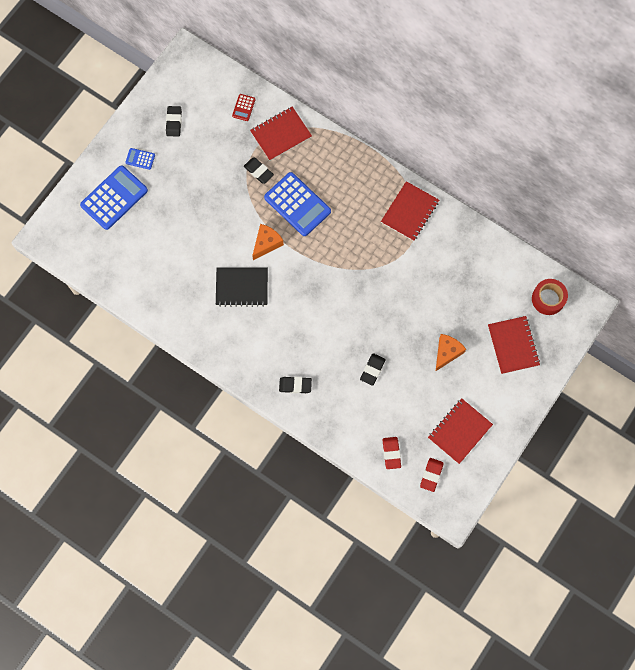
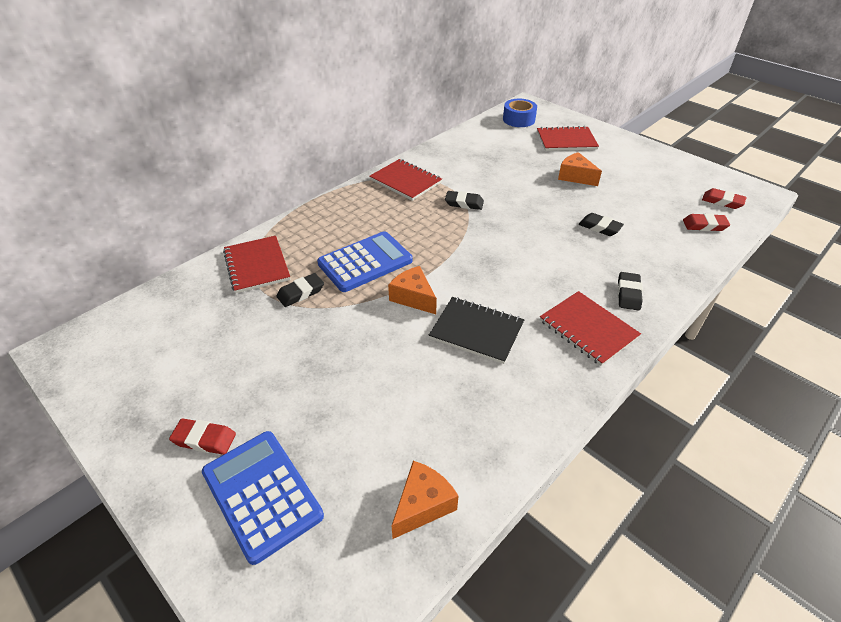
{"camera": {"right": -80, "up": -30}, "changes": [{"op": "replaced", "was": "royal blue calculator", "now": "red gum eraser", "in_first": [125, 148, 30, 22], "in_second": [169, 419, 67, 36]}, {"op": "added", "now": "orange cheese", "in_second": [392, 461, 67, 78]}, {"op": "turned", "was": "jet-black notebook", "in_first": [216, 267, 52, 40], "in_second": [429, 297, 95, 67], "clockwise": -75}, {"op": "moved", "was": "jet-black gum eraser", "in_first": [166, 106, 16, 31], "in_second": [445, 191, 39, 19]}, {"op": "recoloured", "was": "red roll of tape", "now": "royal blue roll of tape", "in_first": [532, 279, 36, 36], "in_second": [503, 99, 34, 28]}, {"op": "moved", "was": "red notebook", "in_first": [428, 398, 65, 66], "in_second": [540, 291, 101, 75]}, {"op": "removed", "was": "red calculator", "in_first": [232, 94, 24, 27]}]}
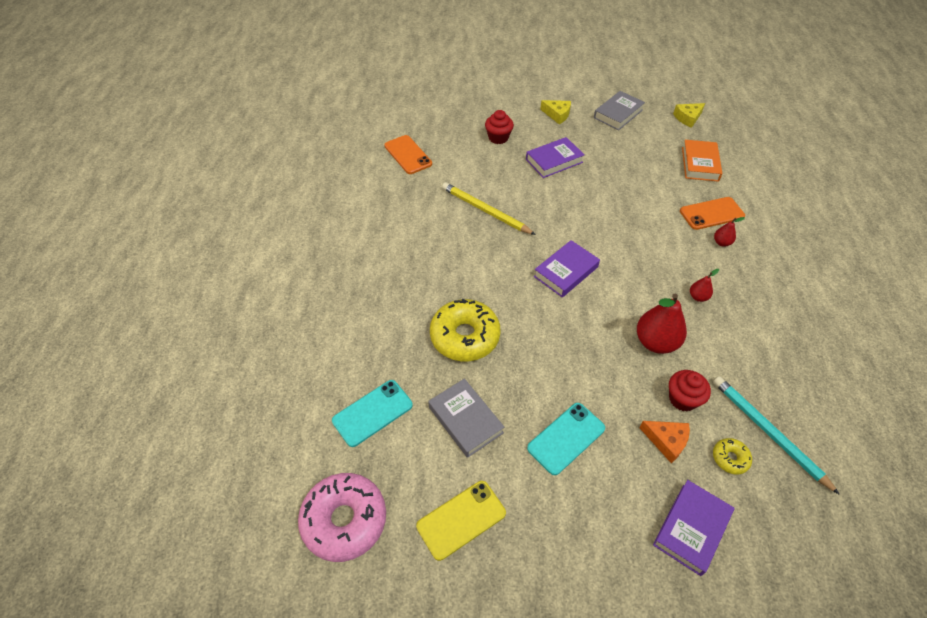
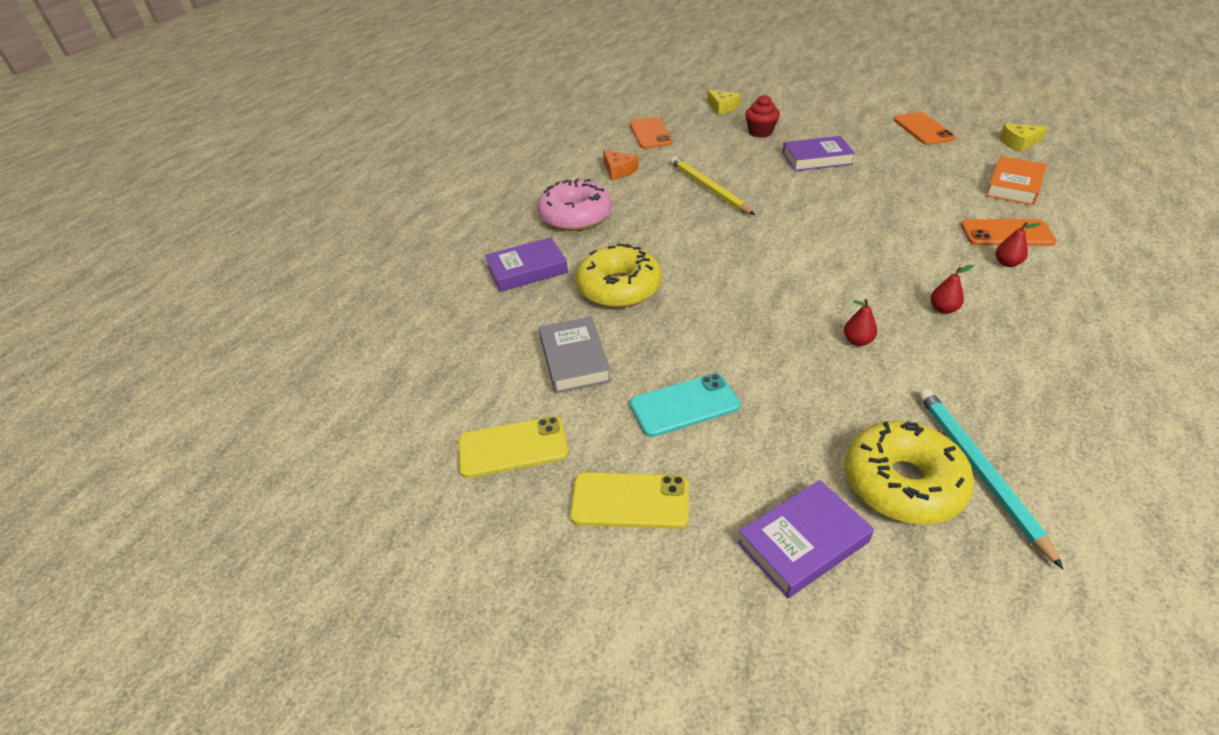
{"camera": {"right": 25, "up": -10}, "changes": [{"op": "moved", "was": "purple book", "in_first": [534, 240, 66, 58], "in_second": [485, 237, 83, 55]}, {"op": "moved", "was": "rose-pink doughnut", "in_first": [298, 473, 88, 89], "in_second": [538, 179, 74, 52]}, {"op": "added", "now": "golden phone", "in_second": [570, 472, 119, 57]}, {"op": "moved", "was": "orange cheese", "in_first": [639, 421, 51, 42], "in_second": [603, 150, 36, 30]}, {"op": "moved", "was": "golden cheese", "in_first": [540, 100, 31, 24], "in_second": [707, 90, 34, 25]}, {"op": "resized", "was": "red toy pear", "in_first": [637, 293, 50, 61], "in_second": [844, 299, 33, 47], "ratio": 0.49}, {"op": "resized", "was": "golden doughnut", "in_first": [713, 438, 39, 37], "in_second": [845, 421, 129, 104], "ratio": 2.16}, {"op": "replaced", "was": "grey book", "now": "orange phone", "in_first": [594, 91, 51, 39], "in_second": [894, 112, 62, 33]}, {"op": "removed", "was": "aqua phone", "in_first": [332, 380, 81, 67]}, {"op": "removed", "was": "red fairy cake", "in_first": [669, 370, 42, 42]}]}
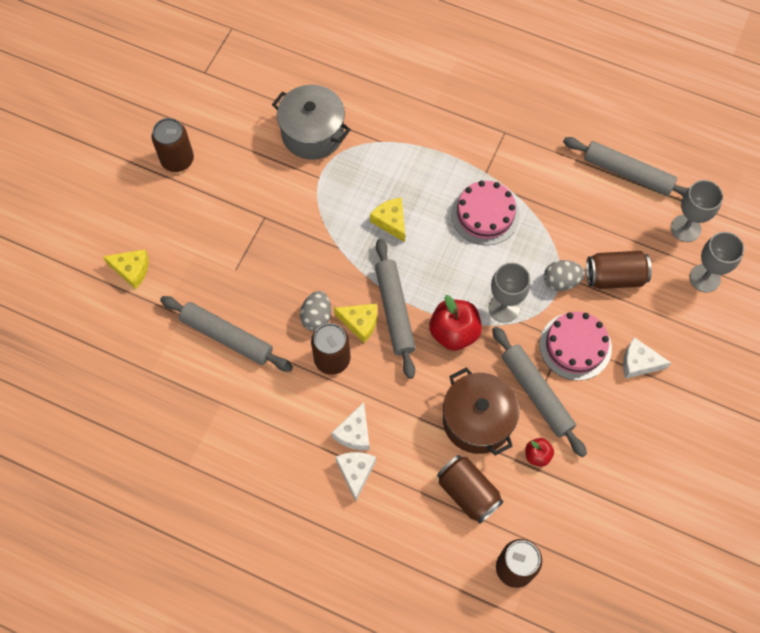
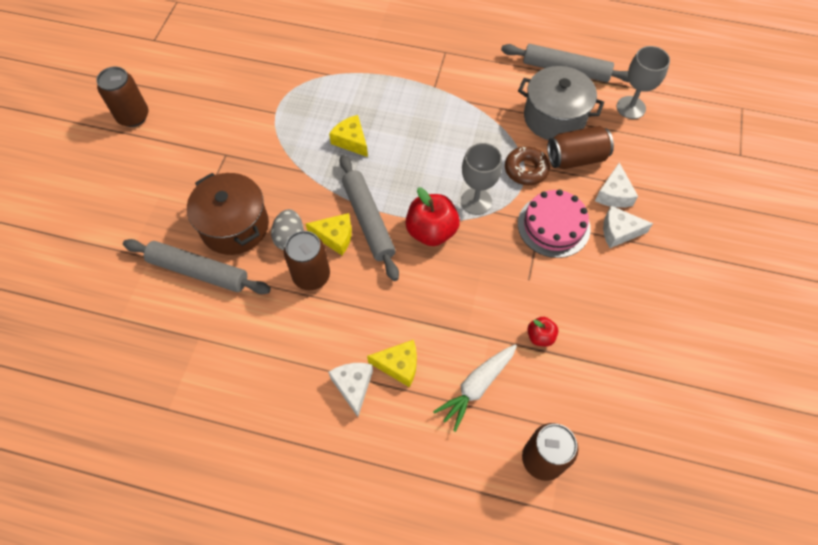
{"camera": {"right": -10, "up": -5}, "changes": [{"op": "moved", "was": "dark brown cooking pot", "in_first": [443, 367, 76, 89], "in_second": [187, 173, 82, 82]}, {"op": "moved", "was": "golden cheese", "in_first": [103, 249, 46, 40], "in_second": [367, 340, 50, 47]}, {"op": "replaced", "was": "dark brown tin", "now": "pure white toy carrot", "in_first": [437, 455, 67, 69], "in_second": [433, 344, 84, 88]}, {"op": "replaced", "was": "grey toy egg", "now": "dark brown doughnut", "in_first": [544, 260, 41, 31], "in_second": [505, 146, 45, 39]}, {"op": "moved", "was": "grey cooking pot", "in_first": [272, 85, 79, 75], "in_second": [518, 66, 86, 74]}, {"op": "moved", "was": "pure white cheese", "in_first": [332, 402, 38, 48], "in_second": [595, 163, 43, 45]}, {"op": "removed", "was": "rose-pink gateau", "in_first": [451, 181, 69, 64]}, {"op": "removed", "was": "grey dough roller", "in_first": [492, 326, 95, 131]}, {"op": "removed", "was": "grey goblet", "in_first": [689, 232, 55, 60]}]}
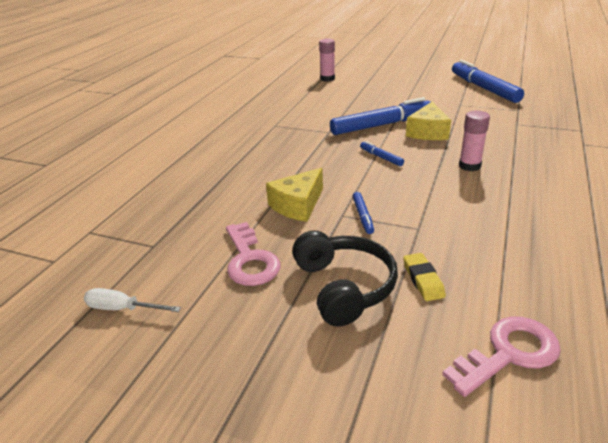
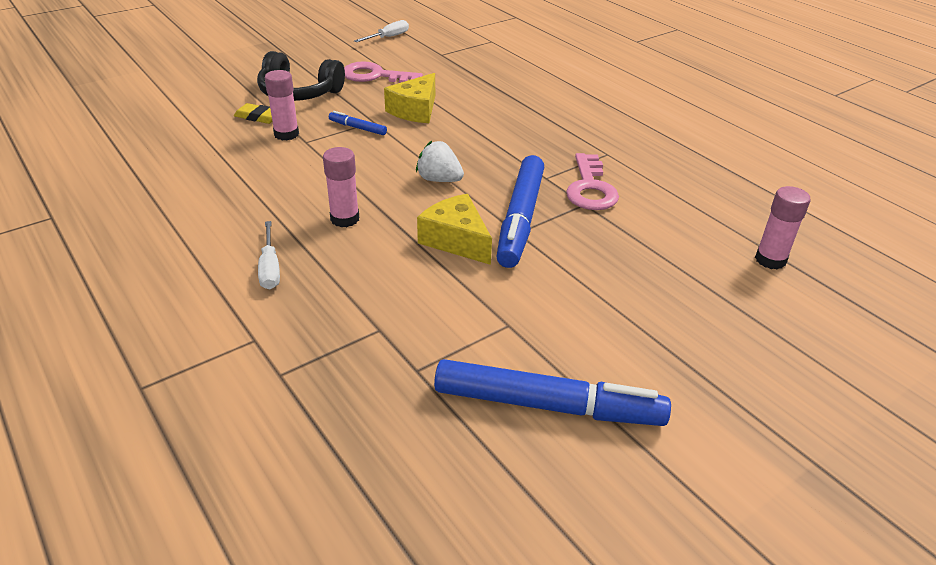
{"camera": {"right": 120, "up": 5}, "changes": [{"op": "added", "now": "pure white hand screwdriver", "in_second": [258, 221, 22, 68]}, {"op": "added", "now": "rose-pink glue stick", "in_second": [265, 70, 34, 70]}, {"op": "turned", "was": "golden cheese", "in_first": [266, 168, 57, 54], "in_second": [384, 73, 51, 50], "clockwise": -135}, {"op": "replaced", "was": "royal blue marker", "now": "pure white strawberry", "in_first": [360, 141, 44, 25], "in_second": [416, 141, 48, 41]}, {"op": "moved", "was": "rose-pink latchkey", "in_first": [442, 316, 119, 81], "in_second": [566, 153, 53, 57]}]}
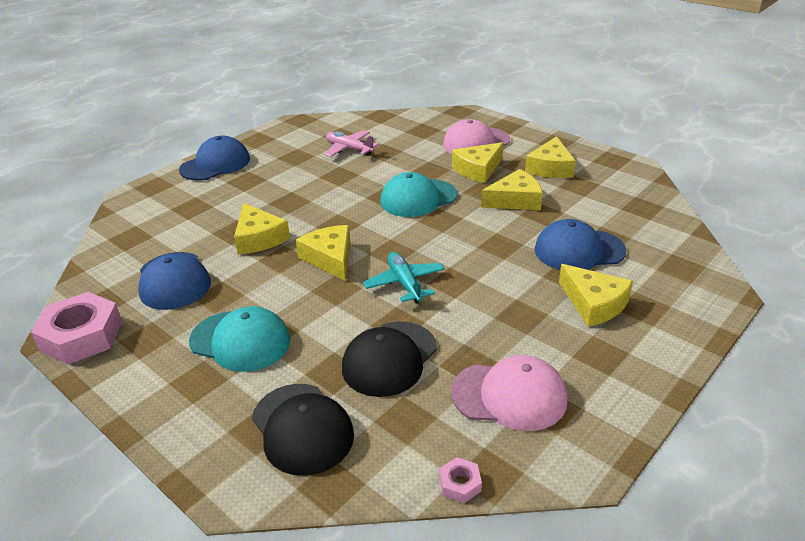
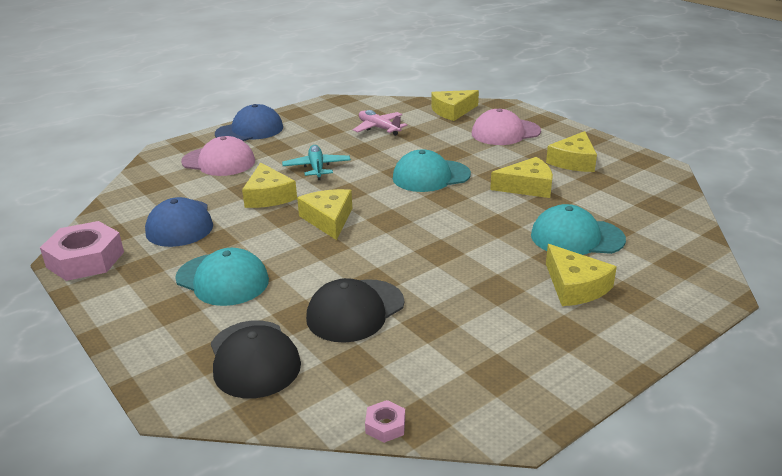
{"camera": {"right": 10, "up": -5}, "changes": [{"op": "moved", "was": "rose-pink cap", "in_first": [451, 355, 117, 76], "in_second": [181, 136, 74, 40]}, {"op": "moved", "was": "aqua aeroplane", "in_first": [363, 252, 82, 52], "in_second": [282, 145, 69, 35]}, {"op": "moved", "was": "golden cheese", "in_first": [452, 142, 51, 41], "in_second": [431, 90, 48, 31]}, {"op": "recoloured", "was": "royal blue cap", "now": "aqua cap", "in_first": [535, 219, 91, 51], "in_second": [531, 204, 95, 51]}]}
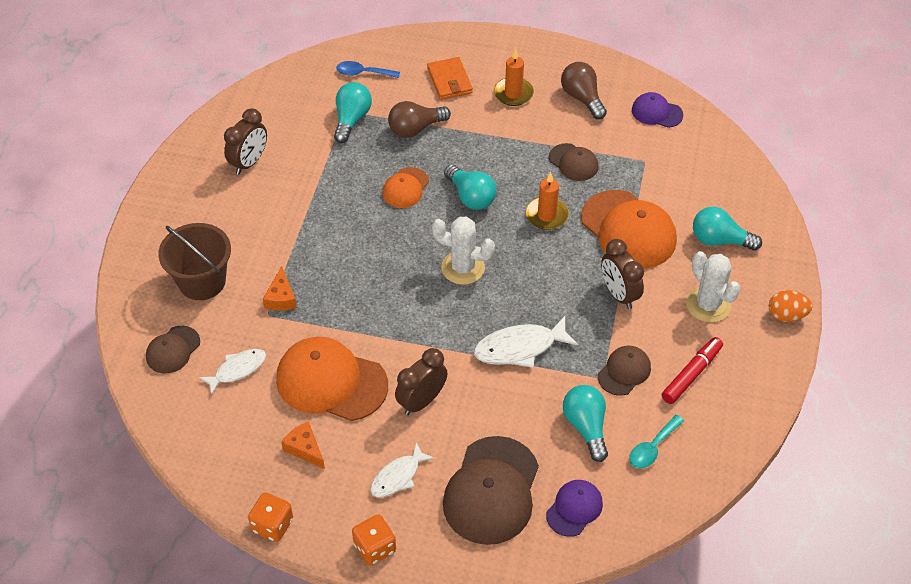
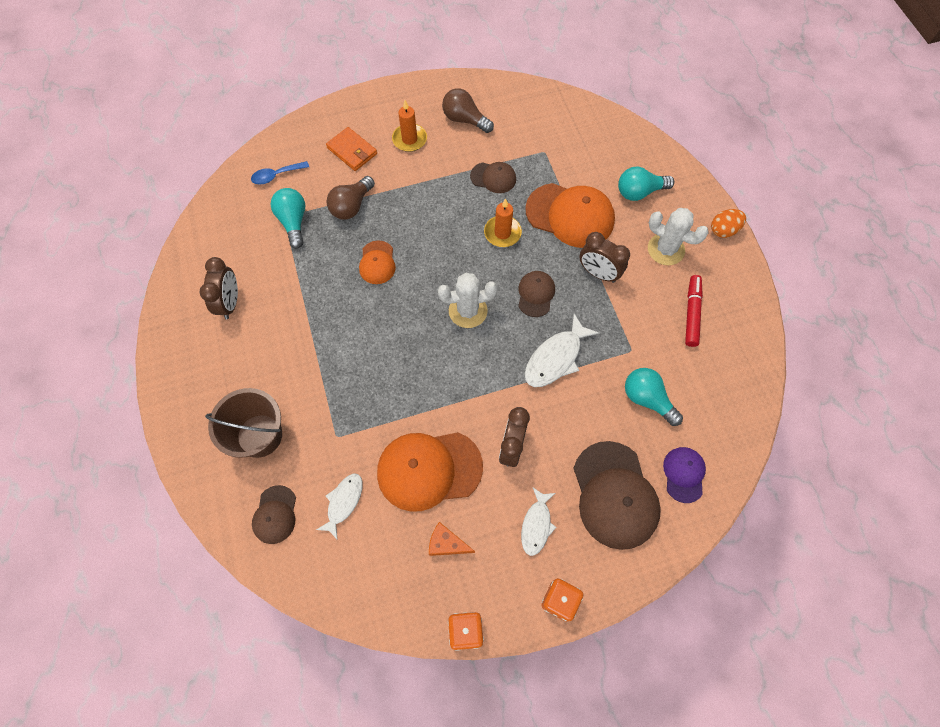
{"camera": {"right": -30, "up": 15}, "changes": [{"op": "moved", "was": "dark brown cap", "in_first": [598, 346, 53, 50], "in_second": [518, 271, 37, 46]}, {"op": "removed", "was": "orange cheese", "in_first": [263, 266, 34, 45]}, {"op": "removed", "was": "aqua lightbulb", "in_first": [444, 165, 52, 45]}, {"op": "removed", "was": "aqua tablespoon", "in_first": [629, 415, 55, 53]}, {"op": "removed", "was": "purple cap", "in_first": [632, 92, 51, 36]}]}
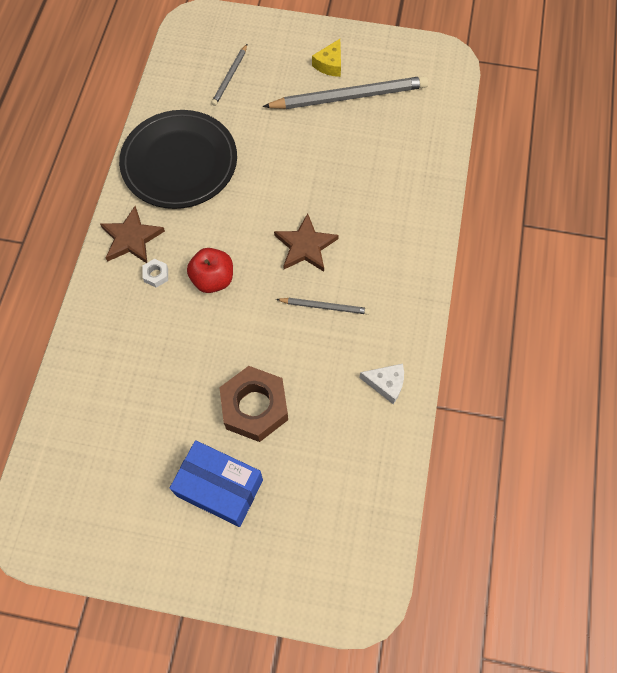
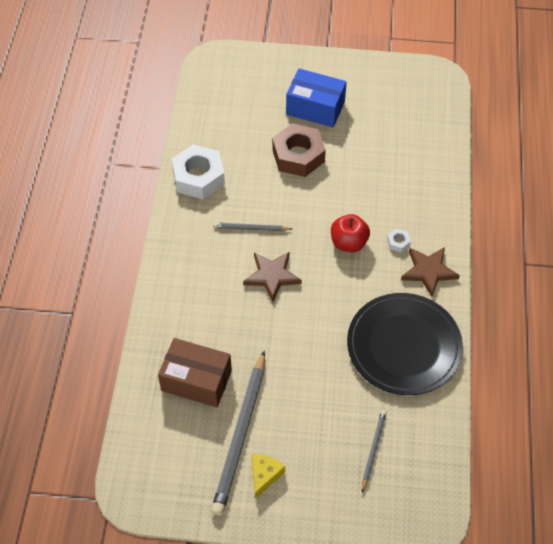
{"camera": {"right": 175, "up": -10}, "changes": [{"op": "added", "now": "dark brown box", "in_second": [158, 338, 74, 69]}, {"op": "replaced", "was": "pure white cheese", "now": "pure white nut", "in_first": [359, 364, 45, 40], "in_second": [172, 144, 53, 56]}, {"op": "turned", "was": "grey pencil", "in_first": [263, 76, 165, 33], "in_second": [211, 351, 54, 165], "clockwise": -60}]}
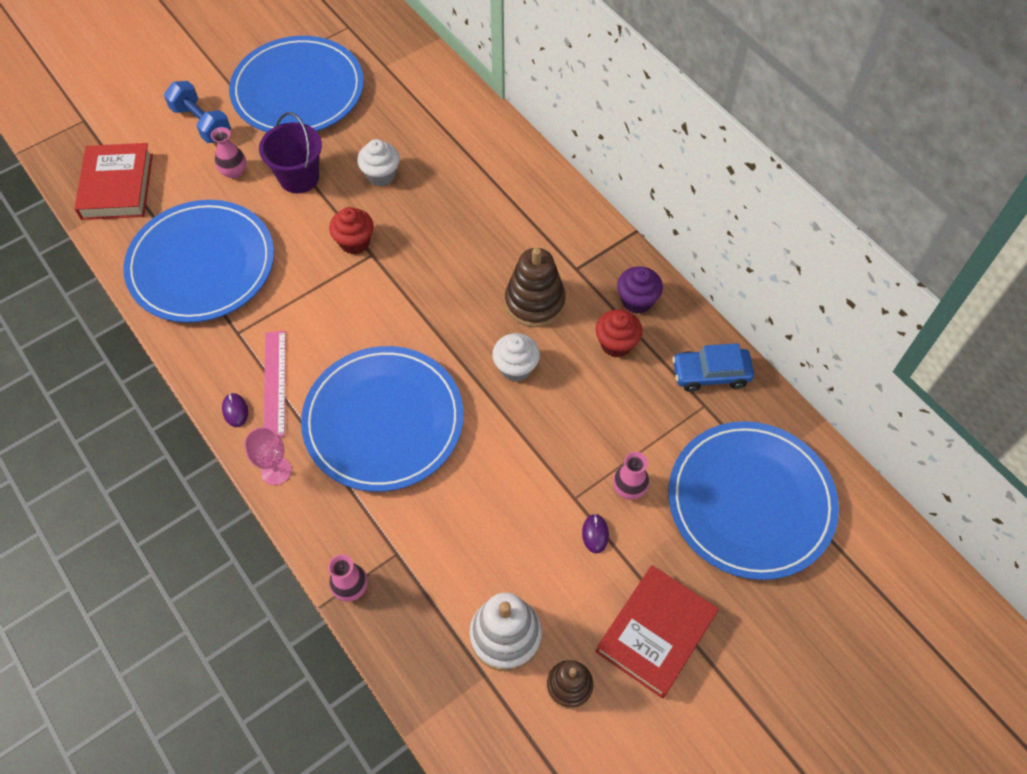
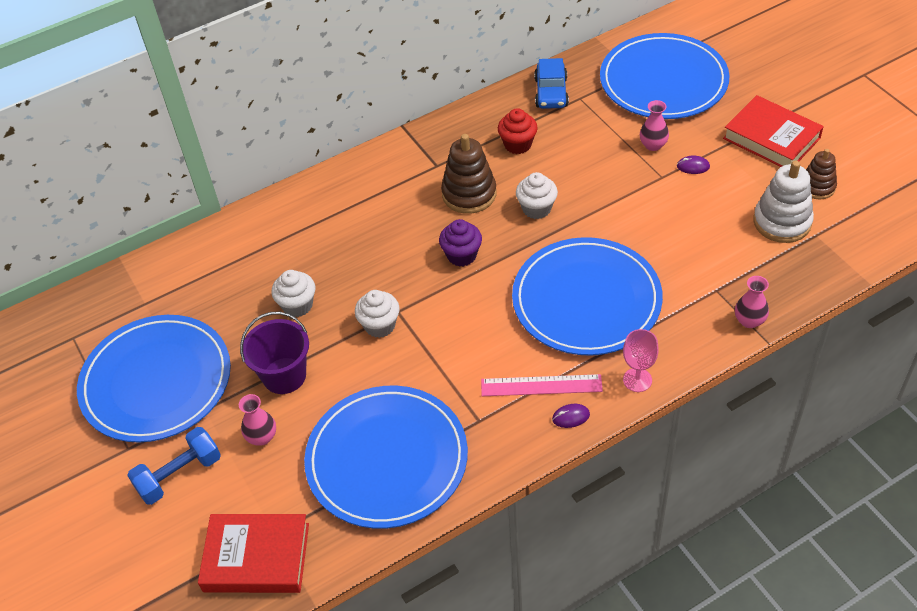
{"camera": {"right": -80, "up": -10}, "changes": [{"op": "recoloured", "was": "red fairy cake", "now": "pure white fairy cake", "in_first": [329, 207, 45, 47], "in_second": [355, 290, 44, 48]}, {"op": "moved", "was": "purple fairy cake", "in_first": [617, 266, 46, 48], "in_second": [439, 219, 43, 48]}]}
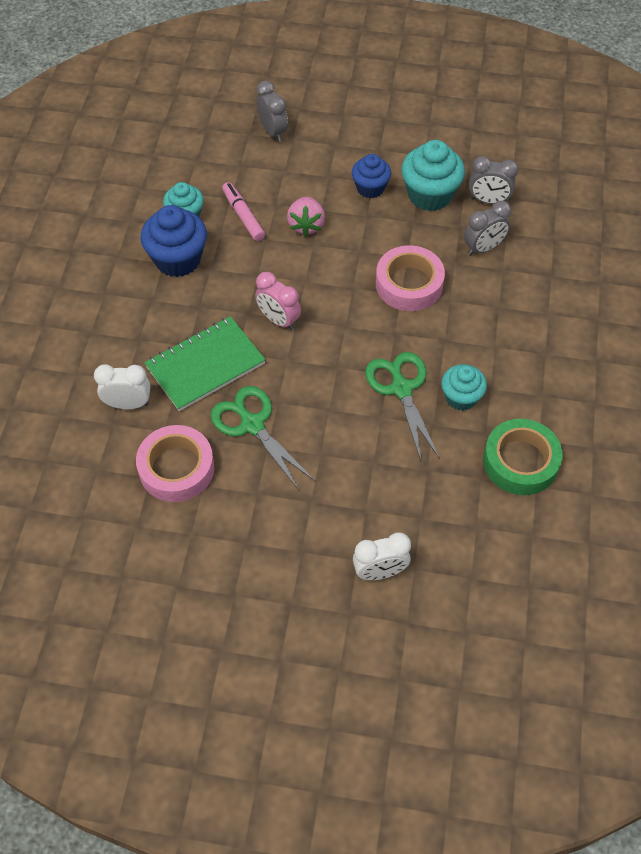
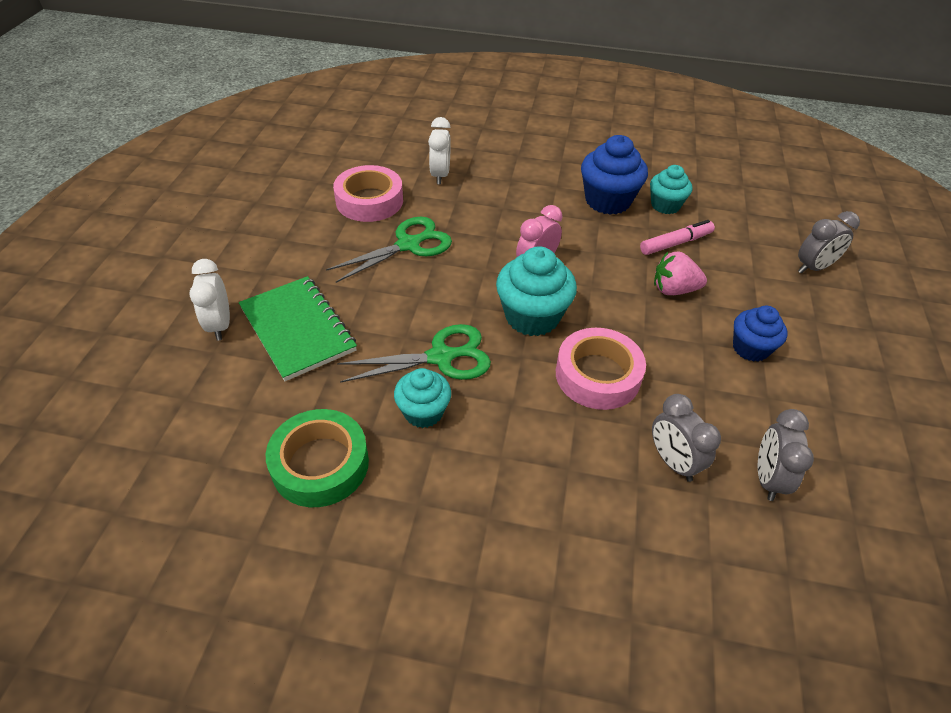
{"camera": {"right": 90, "up": -10}, "changes": [{"op": "moved", "was": "green notebook", "in_first": [144, 316, 122, 95], "in_second": [239, 276, 118, 105]}, {"op": "moved", "was": "aqua fairy cake", "in_first": [401, 140, 64, 71], "in_second": [496, 246, 81, 90]}]}
